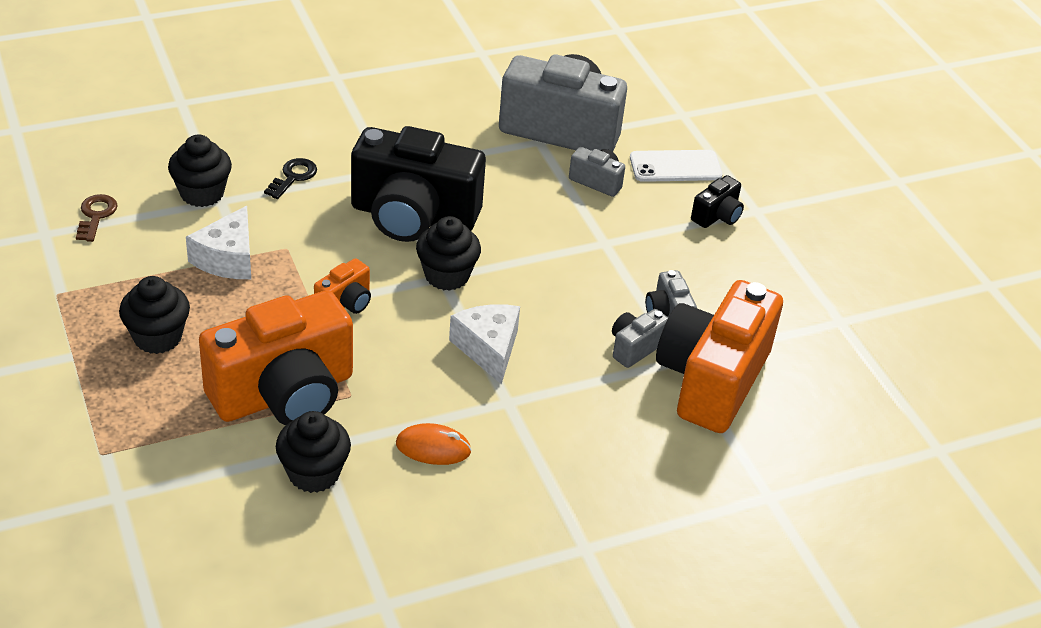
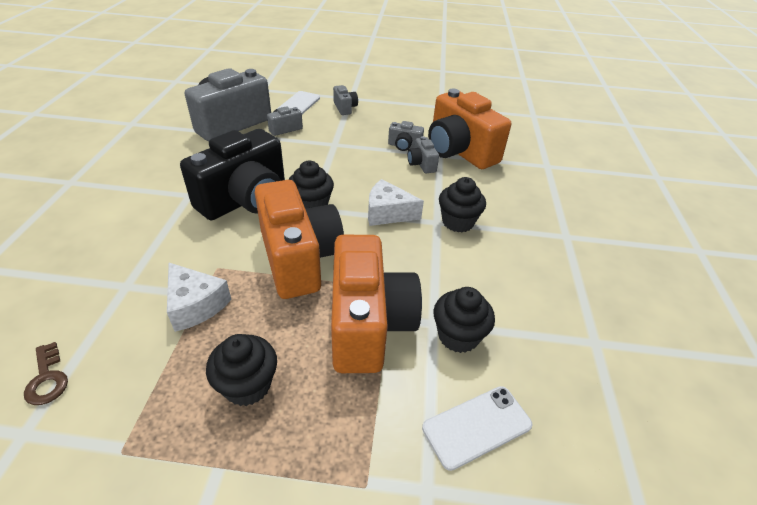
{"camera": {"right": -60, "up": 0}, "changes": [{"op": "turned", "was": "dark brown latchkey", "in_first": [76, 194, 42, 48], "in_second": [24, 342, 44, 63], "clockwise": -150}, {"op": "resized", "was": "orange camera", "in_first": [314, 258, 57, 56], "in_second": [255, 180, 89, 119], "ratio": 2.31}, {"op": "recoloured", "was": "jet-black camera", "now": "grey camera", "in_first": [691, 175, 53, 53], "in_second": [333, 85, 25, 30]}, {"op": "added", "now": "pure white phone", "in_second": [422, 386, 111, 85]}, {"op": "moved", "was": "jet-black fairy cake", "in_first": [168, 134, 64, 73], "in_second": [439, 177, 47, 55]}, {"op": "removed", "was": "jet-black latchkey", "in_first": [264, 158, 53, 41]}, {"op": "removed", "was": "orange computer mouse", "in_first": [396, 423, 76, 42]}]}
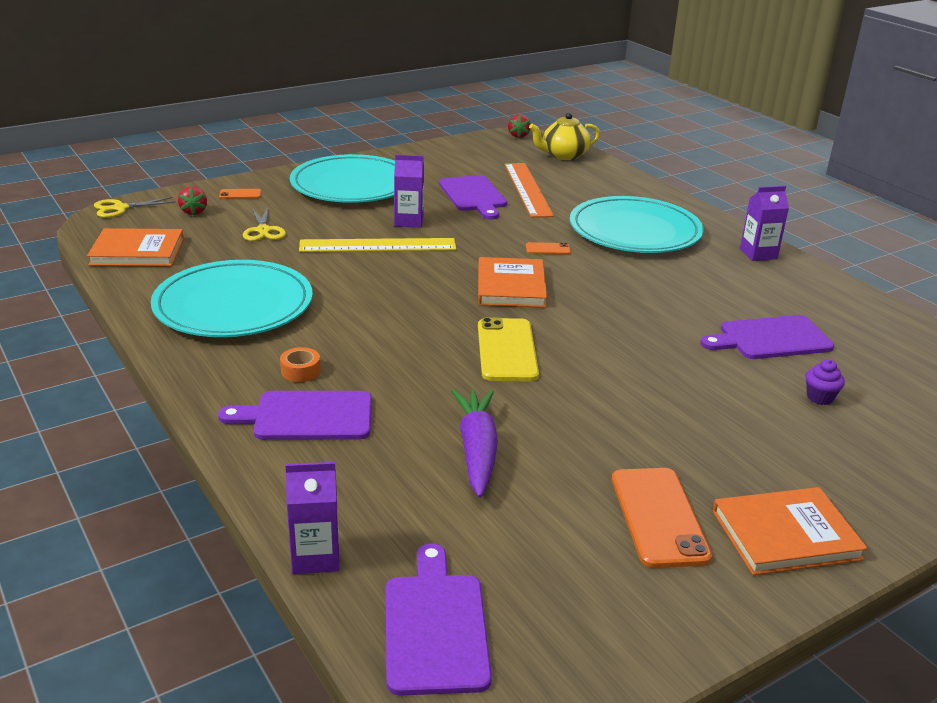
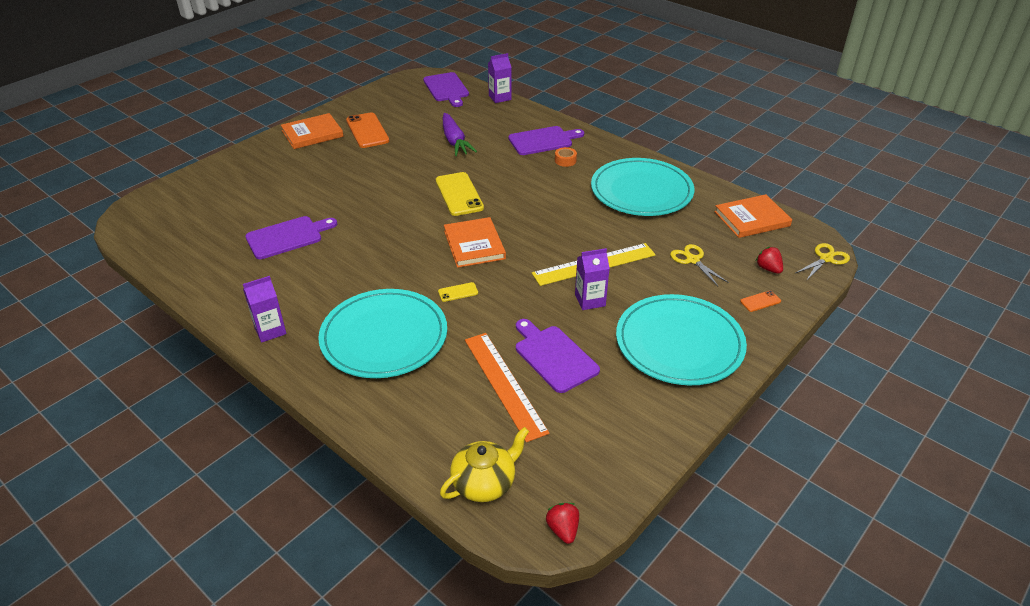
{"camera": {"right": 165, "up": 10}, "changes": [{"op": "recoloured", "was": "orange phone", "now": "golden phone", "in_first": [526, 242, 45, 13], "in_second": [438, 282, 40, 20]}, {"op": "removed", "was": "purple fairy cake", "in_first": [805, 359, 40, 46]}]}
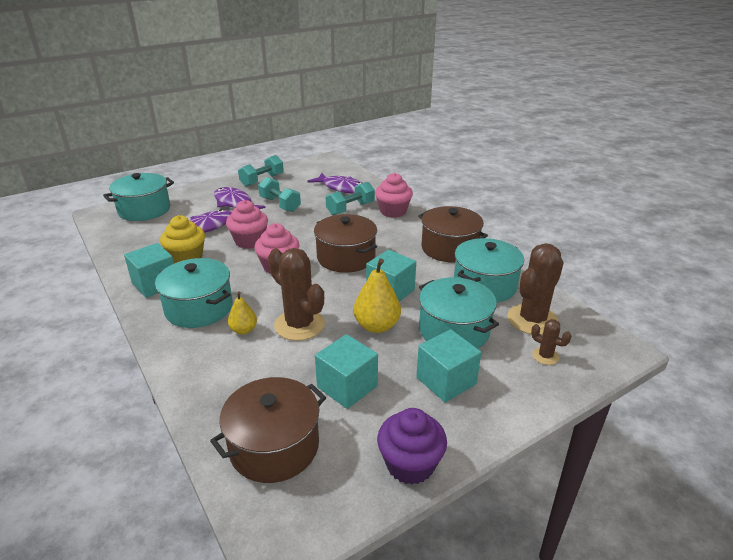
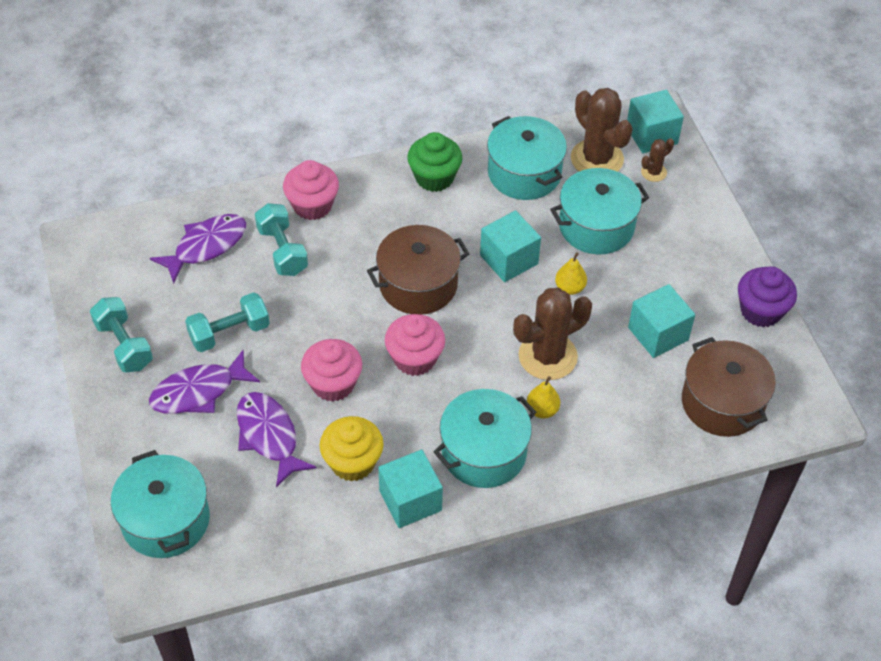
{"camera": {"right": -75, "up": 20}, "changes": [{"op": "replaced", "was": "dark brown cooking pot", "now": "green fairy cake", "in_first": [418, 206, 70, 57], "in_second": [407, 132, 56, 60]}, {"op": "resized", "was": "golden toy pear", "in_first": [353, 259, 48, 74], "in_second": [555, 252, 32, 43], "ratio": 0.6}, {"op": "moved", "was": "aqua cube", "in_first": [416, 329, 65, 73], "in_second": [627, 90, 57, 63]}]}
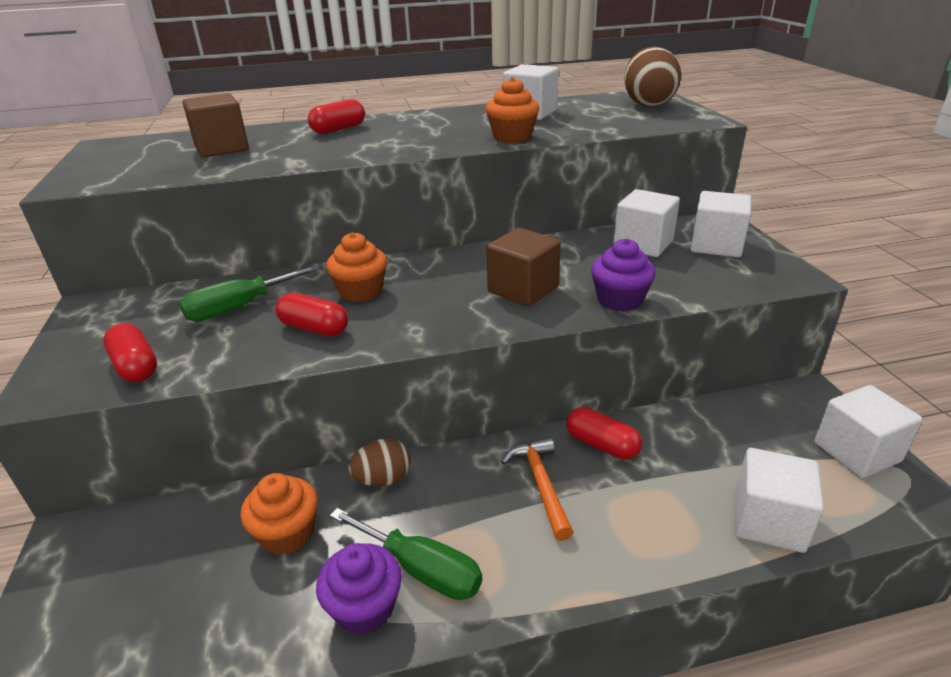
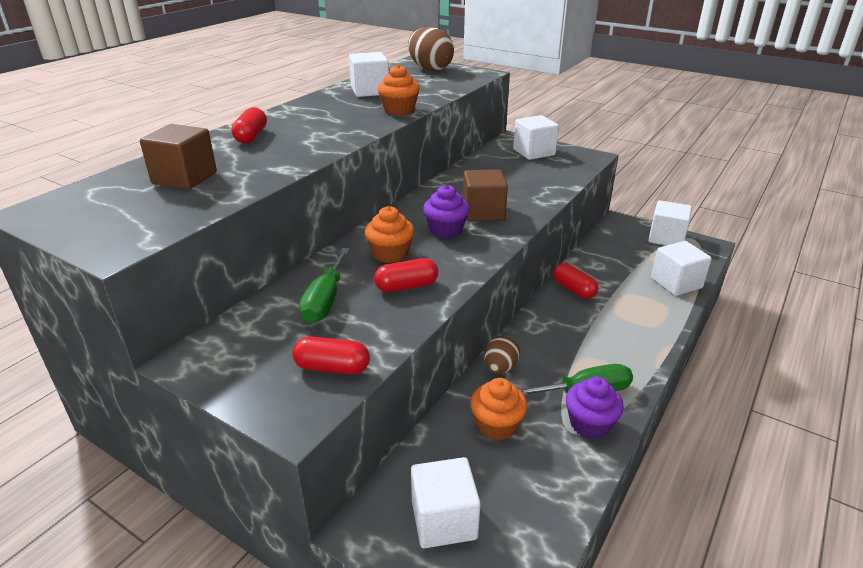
{"camera": {"right": -45, "up": 0}, "changes": [{"op": "moved", "was": "pure white cube", "in_first": [613, 189, 67, 68], "in_second": [411, 457, 70, 91]}, {"op": "moved", "was": "purple fairy cake", "in_first": [591, 238, 65, 74], "in_second": [423, 185, 47, 53]}, {"op": "turned", "was": "red pill", "in_first": [567, 407, 75, 53], "in_second": [553, 263, 45, 36], "clockwise": 60}, {"op": "removed", "was": "orange carpenter's hammer", "in_first": [501, 437, 73, 104]}]}
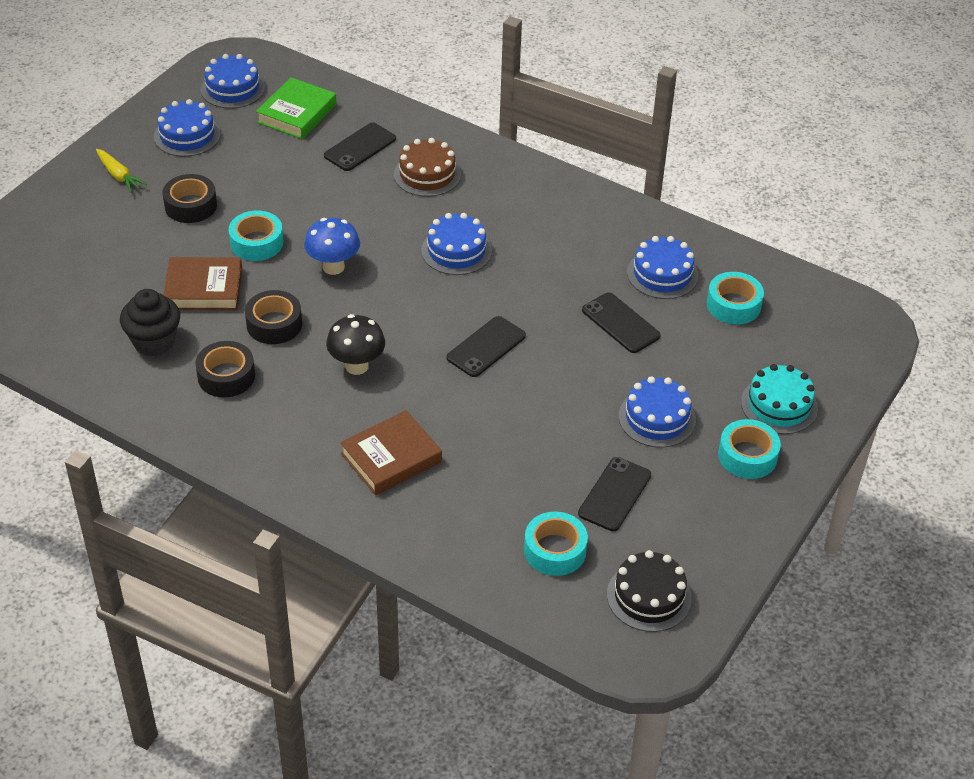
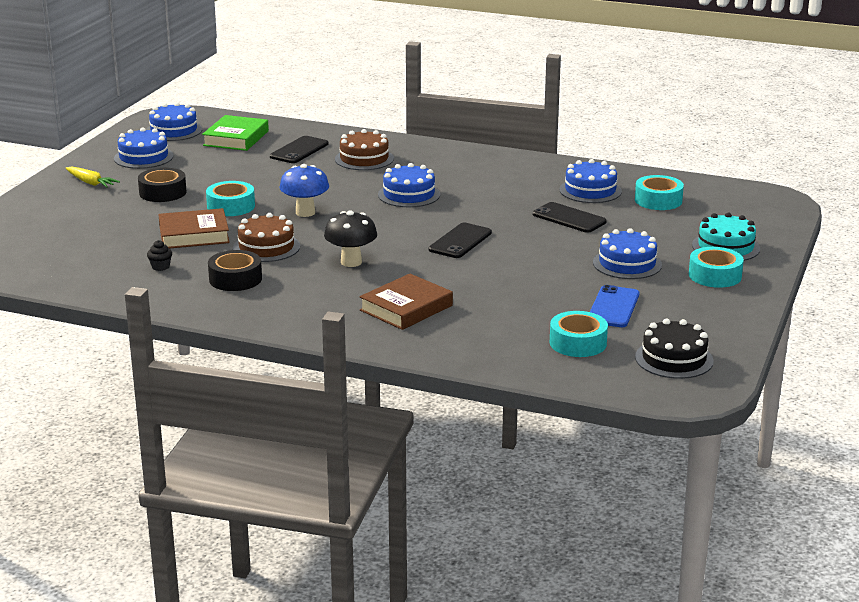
{"camera": {"right": -10, "up": -20}, "changes": [{"op": "resized", "was": "jet-black fairy cake", "in_first": [120, 289, 60, 67], "in_second": [147, 240, 25, 31], "ratio": 0.46}, {"op": "replaced", "was": "jet-black roll of tape", "now": "dark brown gateau", "in_first": [245, 290, 57, 54], "in_second": [233, 213, 67, 49]}, {"op": "recoloured", "was": "jet-black phone", "now": "royal blue phone", "in_first": [578, 457, 73, 74], "in_second": [590, 285, 49, 42]}]}
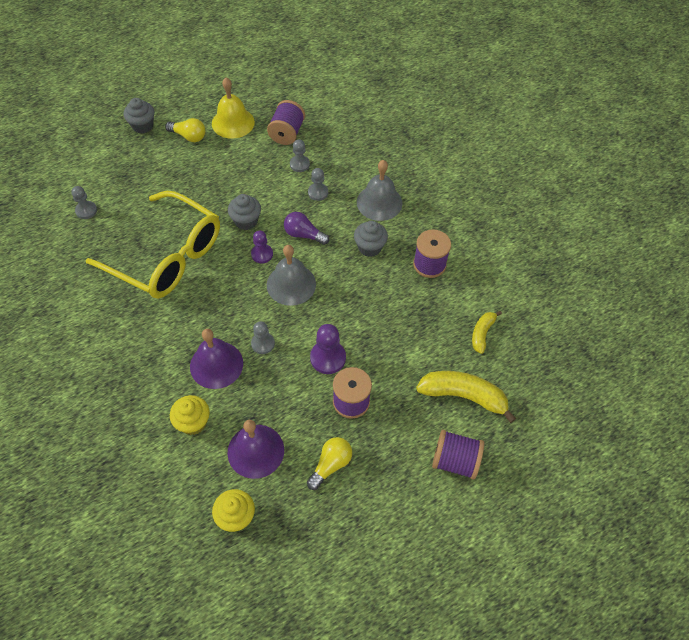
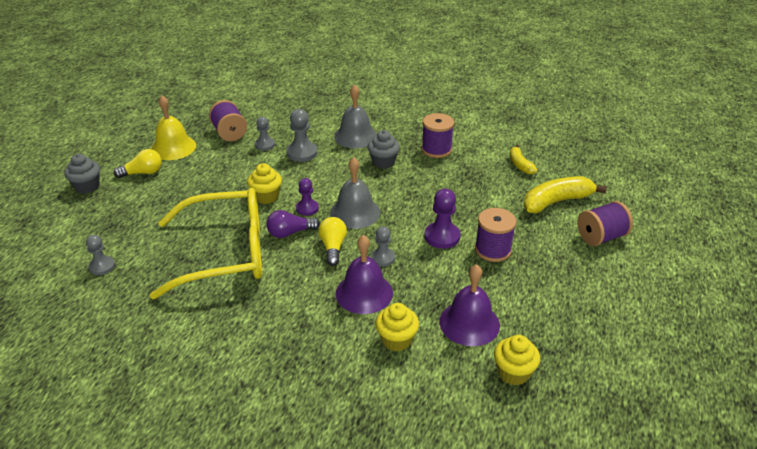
{"camera": {"right": -40, "up": -20}, "changes": [{"op": "recoloured", "was": "grey fairy cake", "now": "golden fairy cake", "in_first": [228, 194, 33, 36], "in_second": [247, 163, 35, 41]}, {"op": "moved", "was": "purple lightbulb", "in_first": [284, 212, 45, 33], "in_second": [266, 210, 54, 28]}, {"op": "resized", "was": "grey pawn", "in_first": [308, 168, 20, 33], "in_second": [287, 109, 30, 53], "ratio": 1.51}, {"op": "moved", "was": "golden lightbulb", "in_first": [307, 437, 45, 53], "in_second": [318, 217, 29, 49]}]}
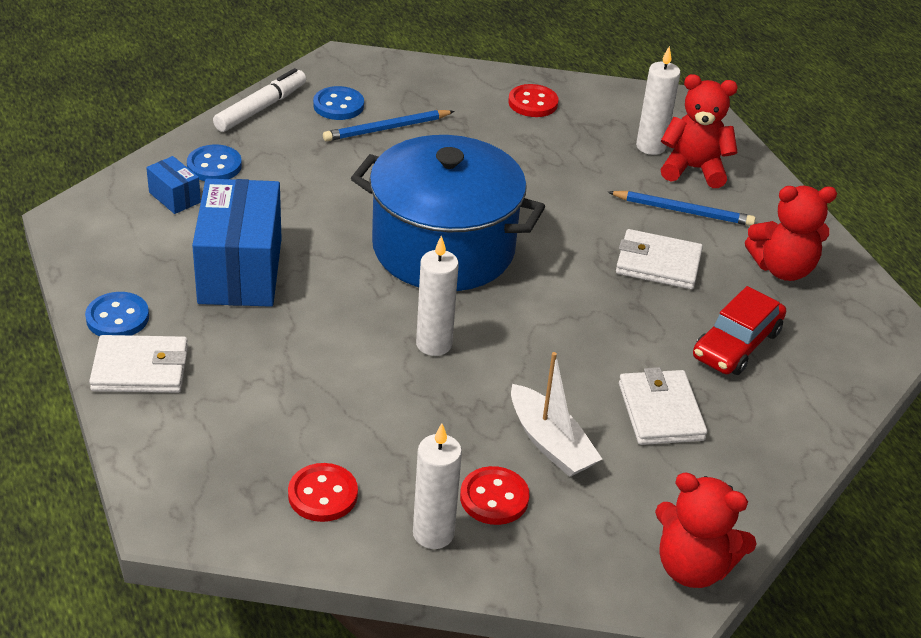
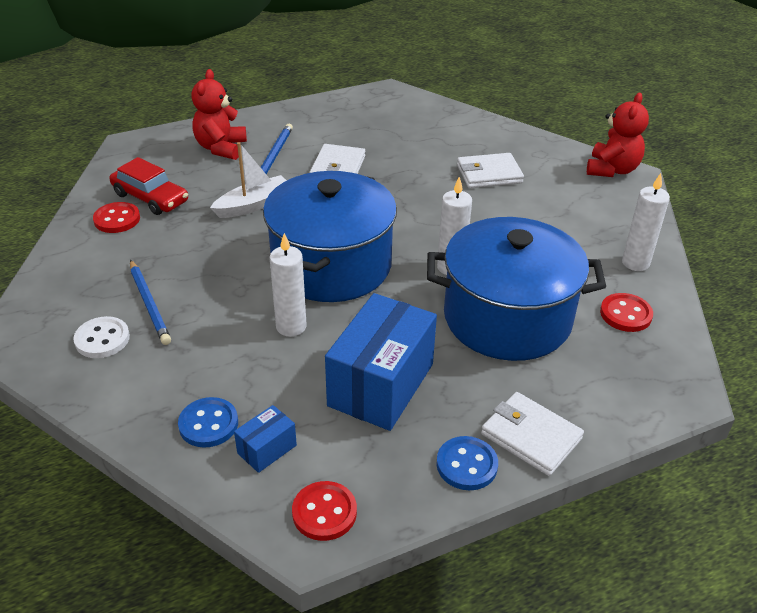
{"camera": {"right": -90, "up": 0}, "changes": [{"op": "recoloured", "was": "royal blue shirt button", "now": "pure white shirt button", "in_first": [313, 86, 51, 34], "in_second": [73, 316, 57, 42]}, {"op": "moved", "was": "red automobile", "in_first": [693, 286, 93, 89], "in_second": [109, 157, 79, 58]}, {"op": "moved", "was": "pure white sailboat", "in_first": [511, 352, 91, 125], "in_second": [210, 142, 77, 76]}, {"op": "moved", "was": "pure white candle", "in_first": [636, 46, 45, 109], "in_second": [270, 233, 37, 104]}, {"op": "moved", "was": "red shirt button", "in_first": [460, 466, 70, 59], "in_second": [292, 481, 65, 60]}, {"op": "turned", "was": "royal blue box", "in_first": [192, 179, 90, 128], "in_second": [325, 293, 112, 138], "clockwise": -60}, {"op": "added", "now": "royal blue cooking pot", "in_second": [427, 217, 179, 144]}, {"op": "turned", "was": "pure white billfold", "in_first": [89, 335, 99, 58], "in_second": [481, 392, 103, 84], "clockwise": -45}, {"op": "removed", "was": "pure white marker", "in_first": [213, 68, 93, 64]}, {"op": "removed", "was": "red teddy", "in_first": [745, 186, 92, 95]}]}
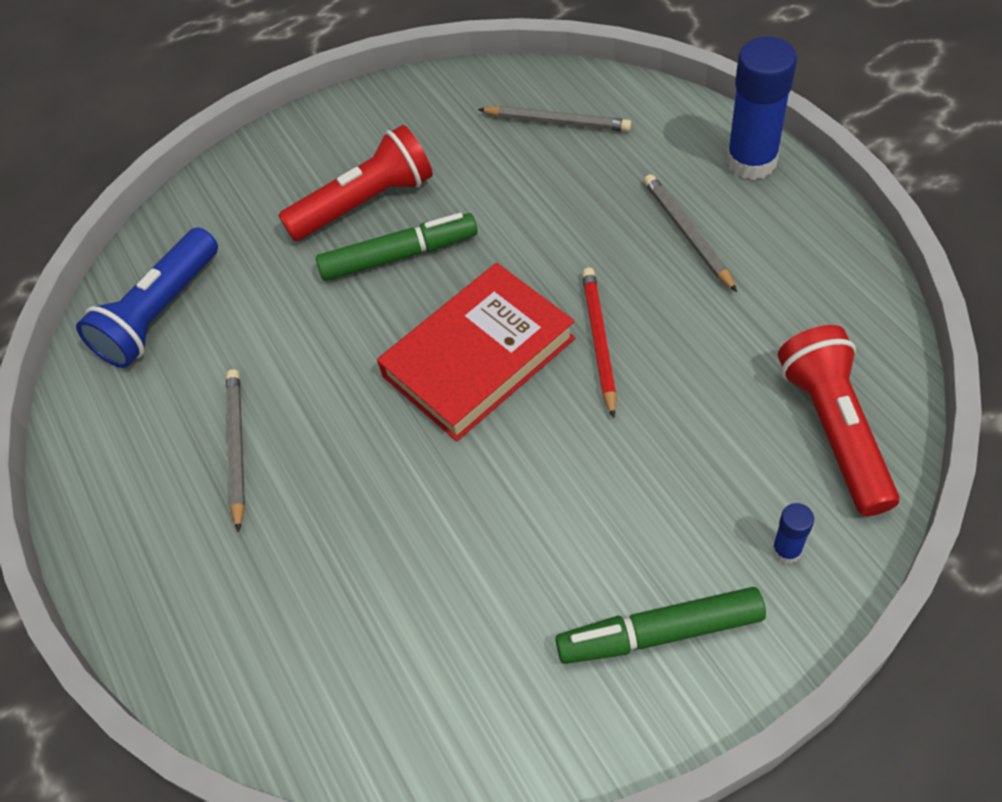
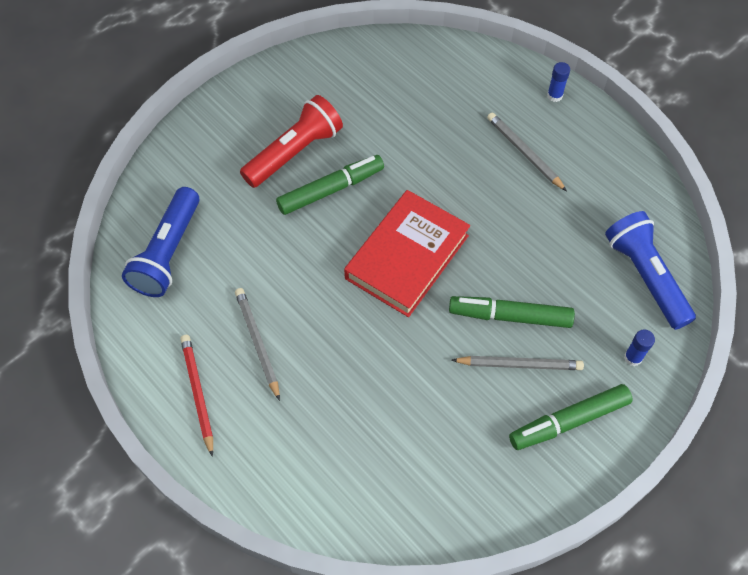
{"camera": {"right": -20, "up": 5}, "changes": [{"op": "moved", "was": "red pencil", "in_first": [582, 268, 35, 151], "in_second": [180, 335, 33, 122]}, {"op": "added", "now": "green marker", "in_second": [449, 296, 126, 32]}, {"op": "moved", "was": "grey pencil", "in_first": [478, 106, 154, 26], "in_second": [452, 356, 132, 14]}, {"op": "resized", "was": "royal blue glue stick", "in_first": [726, 37, 71, 143], "in_second": [547, 62, 23, 40], "ratio": 0.46}, {"op": "recoloured", "was": "red torch", "now": "royal blue torch", "in_first": [778, 325, 121, 191], "in_second": [605, 211, 91, 119]}]}
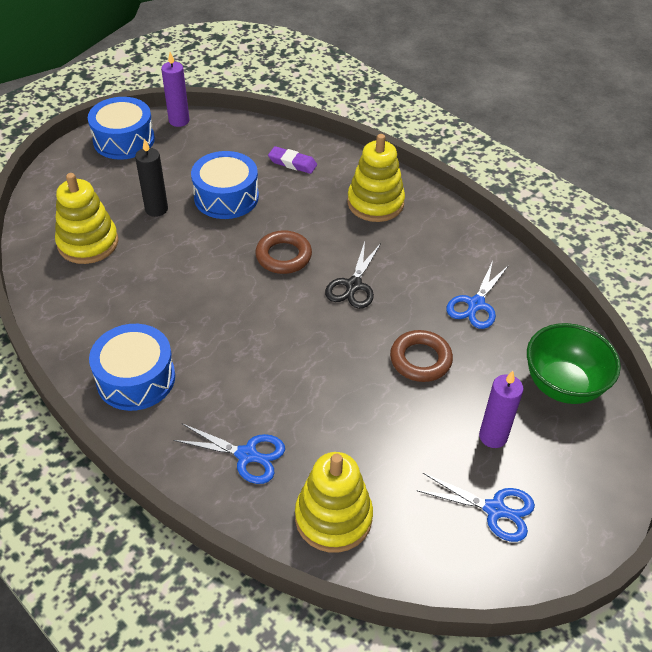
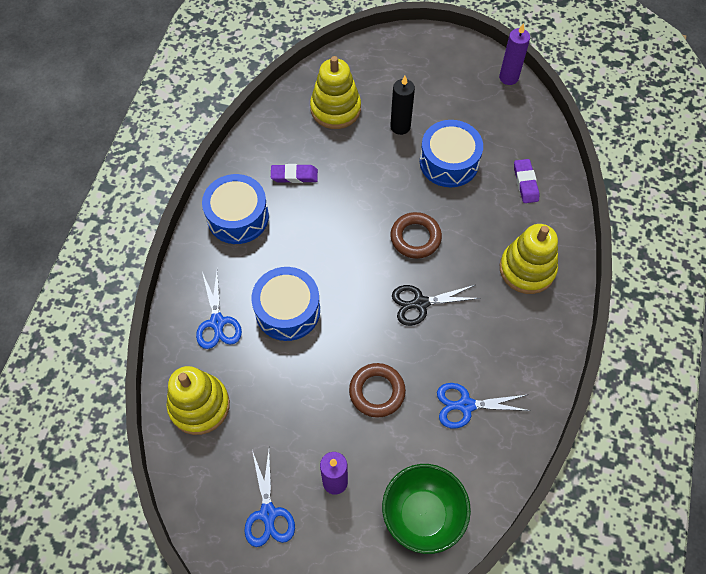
{"camera": {"right": 60, "up": 15}, "changes": [{"op": "moved", "was": "royal blue toy drum", "in_first": [88, 97, 67, 63], "in_second": [252, 267, 68, 74]}, {"op": "added", "now": "purple gum eraser", "in_second": [271, 164, 47, 19]}]}
